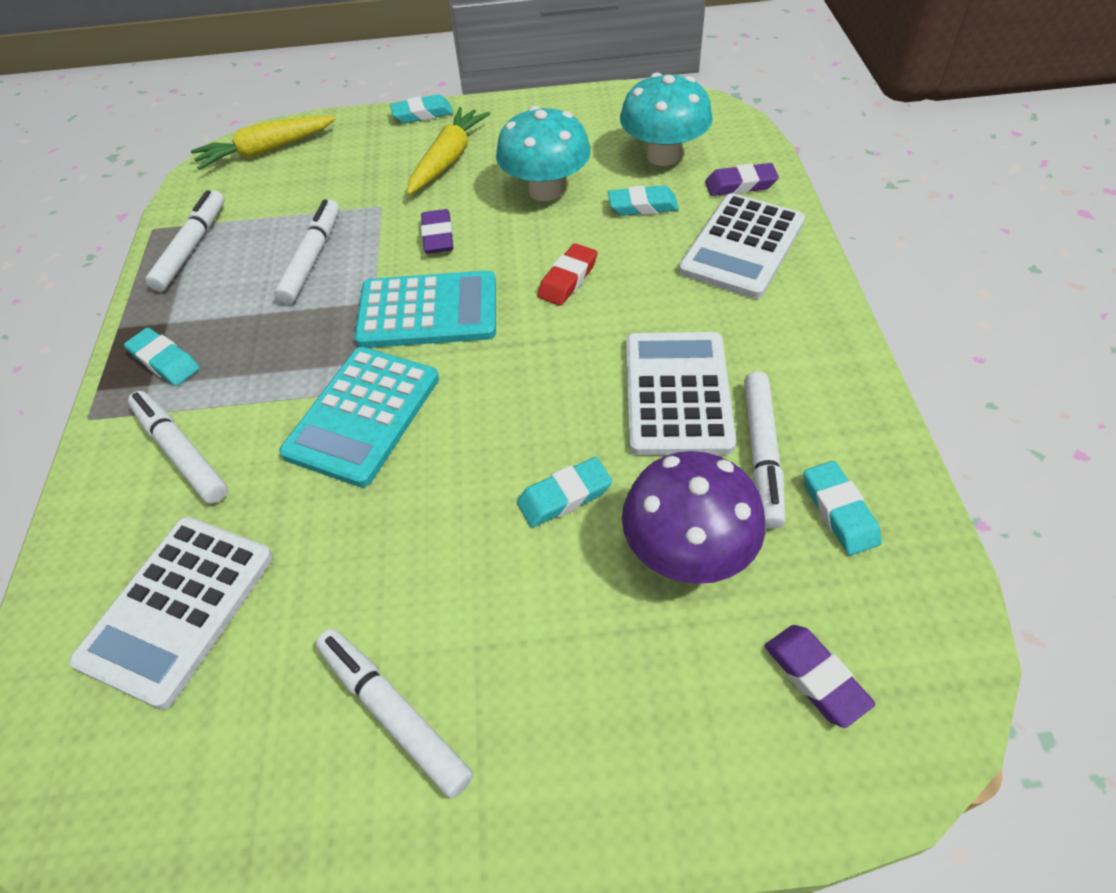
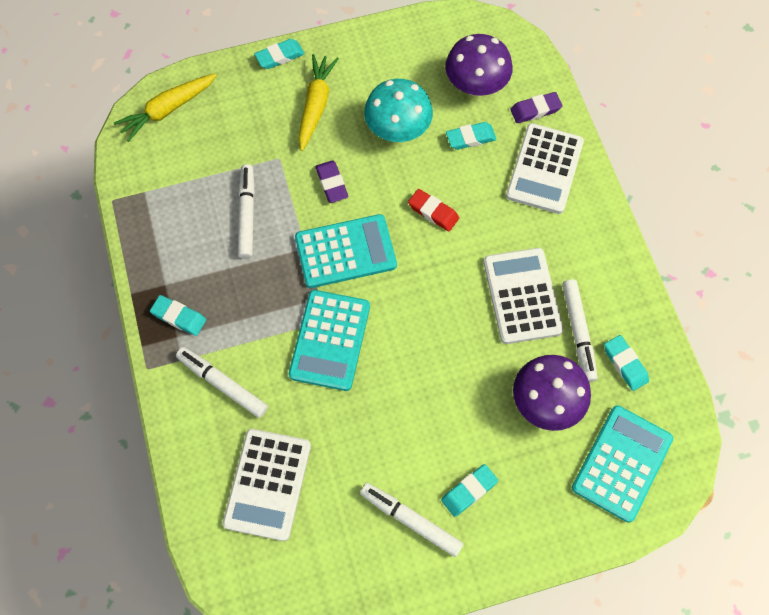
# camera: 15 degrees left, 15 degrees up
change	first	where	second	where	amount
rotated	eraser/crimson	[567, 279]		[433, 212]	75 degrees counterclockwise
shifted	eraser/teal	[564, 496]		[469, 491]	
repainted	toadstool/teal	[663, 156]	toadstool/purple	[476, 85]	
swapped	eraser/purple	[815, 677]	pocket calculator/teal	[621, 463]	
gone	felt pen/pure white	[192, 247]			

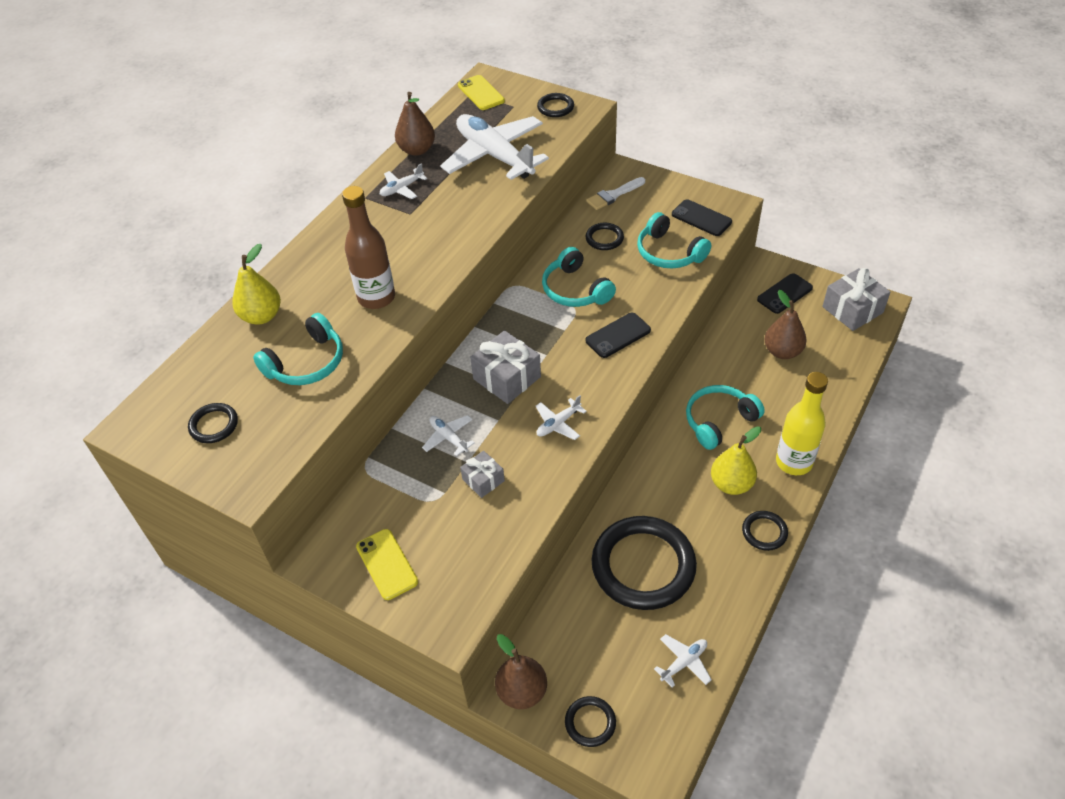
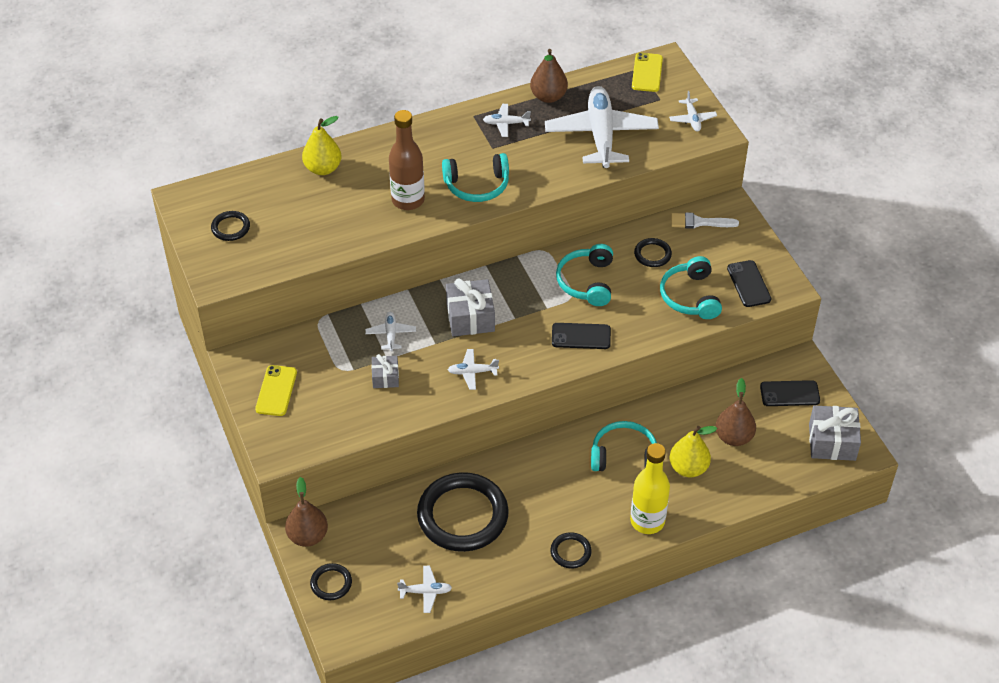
# camera: 35 degrees right, 0 degrees up
change	first	where	second	where	amount
shifted	headset/teal	[307, 363]		[477, 186]	
swapped	ring/jet-black	[555, 107]	aeroplane/pure white	[692, 119]	
shifted	pear fruit/bright yellow	[731, 484]		[688, 468]	

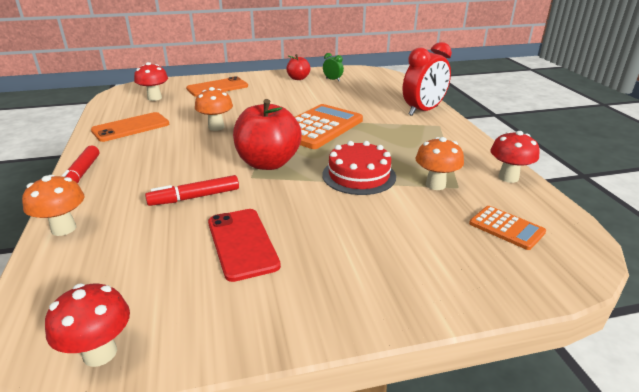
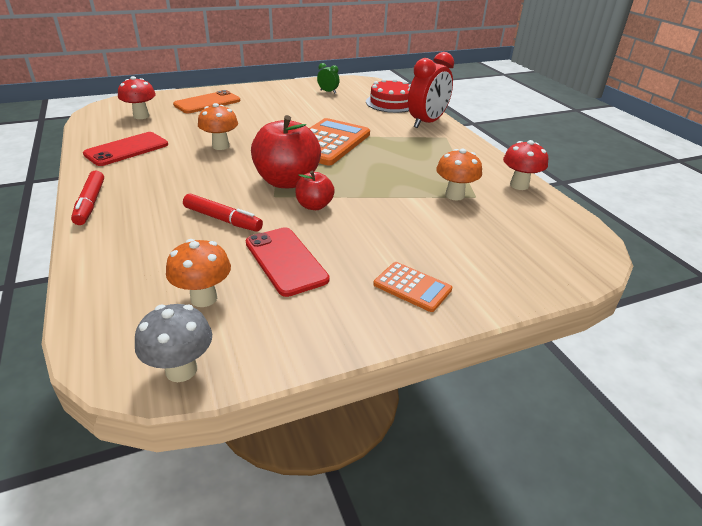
# camera: 10 degrees left, 5 degrees up
change	first	where	second	where	amount
repainted	mobile phone/bright orange	[131, 127]	mobile phone/crimson	[127, 149]	
repainted	toadstool/crimson	[100, 353]	toadstool/ash-grey	[181, 370]	
shifted	toadstool/bright orange	[63, 228]		[204, 298]	
rotated	felt pen/crimson	[194, 197]		[223, 219]	120 degrees counterclockwise
shifted	toy apple/crimson	[298, 78]		[314, 206]	
shifted	cake/crimson	[359, 175]		[391, 103]	
shifted	pocket calculator/bright orange	[506, 228]		[412, 287]	

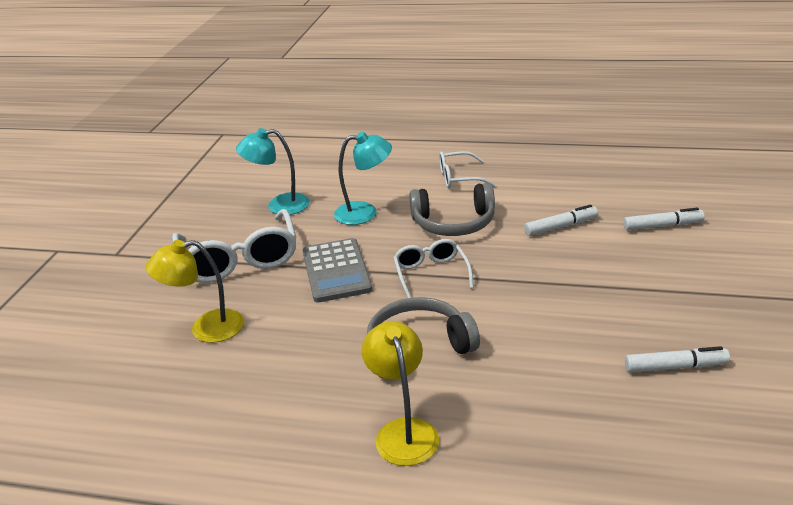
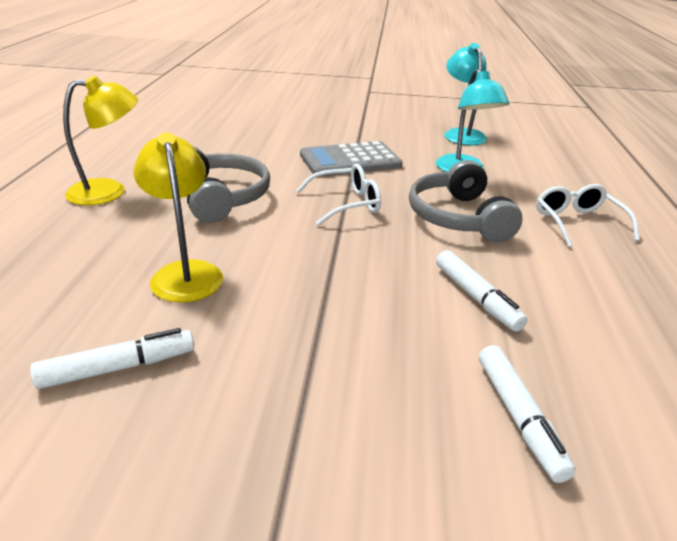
# camera: 80 degrees right, 0 degrees up
change	first	where	second	where	amount
rotated	felt pen/pure white	[674, 367]		[117, 368]	105 degrees counterclockwise
shifted	lamp/bright yellow	[206, 328]		[185, 273]	
gone	glasses/pure white	[239, 259]			

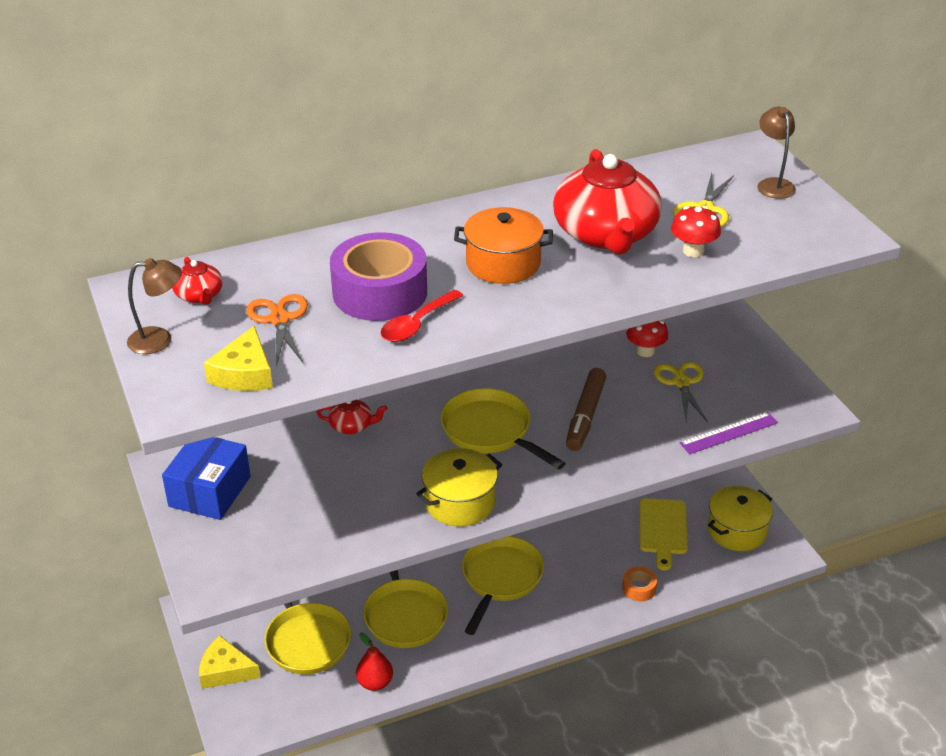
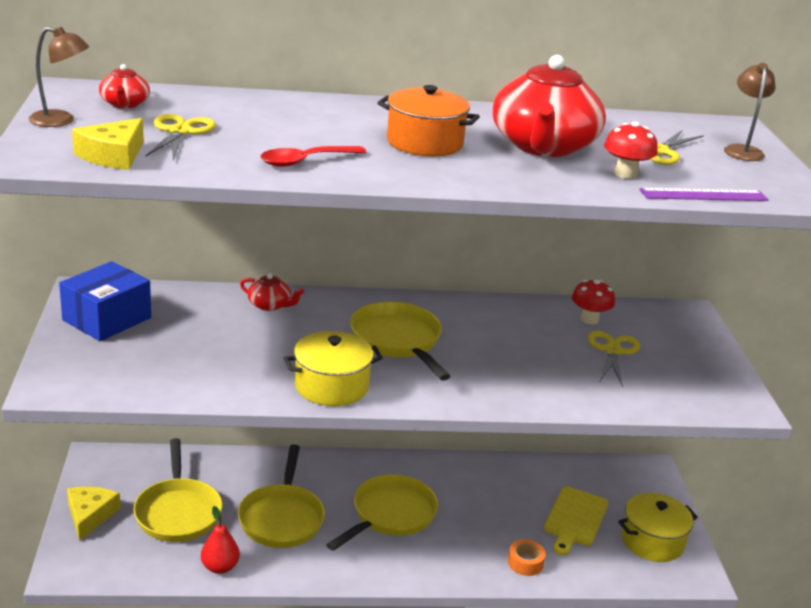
# camera: 15 degrees right, 10 degrees down
change	first	where	second	where	amount
rotated	cheese/bright yellow	[225, 670]		[90, 515]	60 degrees clockwise
repainted	shears/bright orange	[279, 319]	shears/bright yellow	[180, 132]	
shifted	straightedge/purple	[729, 433]		[703, 195]	
gone	sticky tape/purple	[380, 292]			
gone	felt pen/russet	[585, 416]			

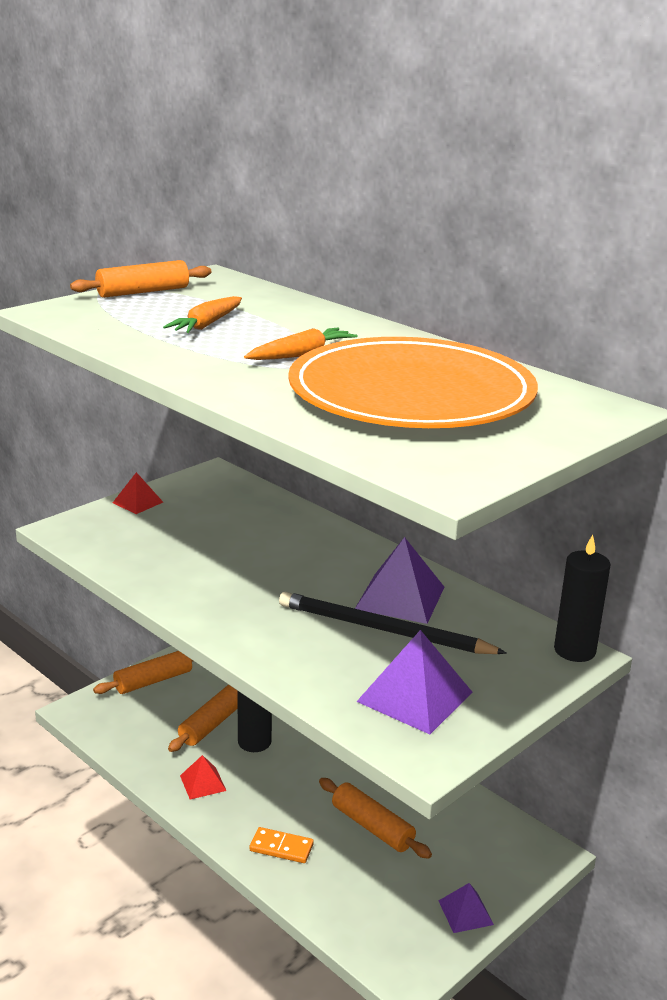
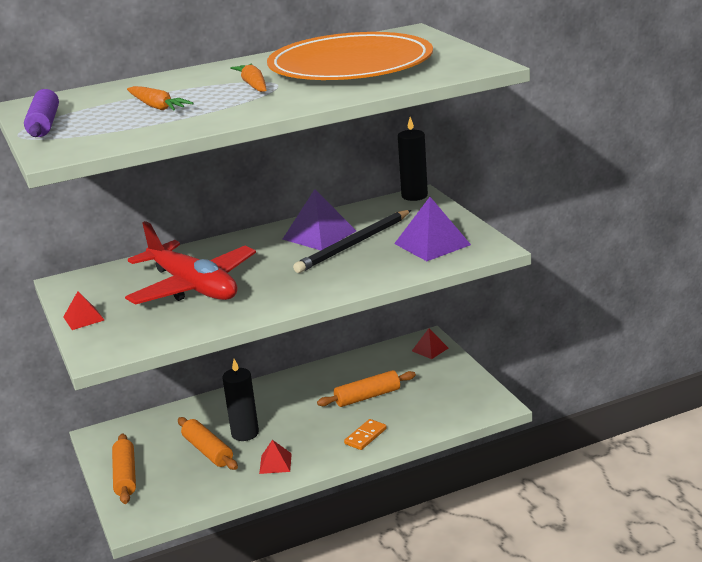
# camera: 65 degrees left, 0 degrees up
change	first	where	second	where	amount
repainted	rolling pin/bright orange	[143, 292]	rolling pin/purple	[44, 124]	
new			aeroplane/crimson	[193, 287]	
new			pyramid shape/crimson	[430, 349]	
gone	pyramid shape/purple	[465, 912]			

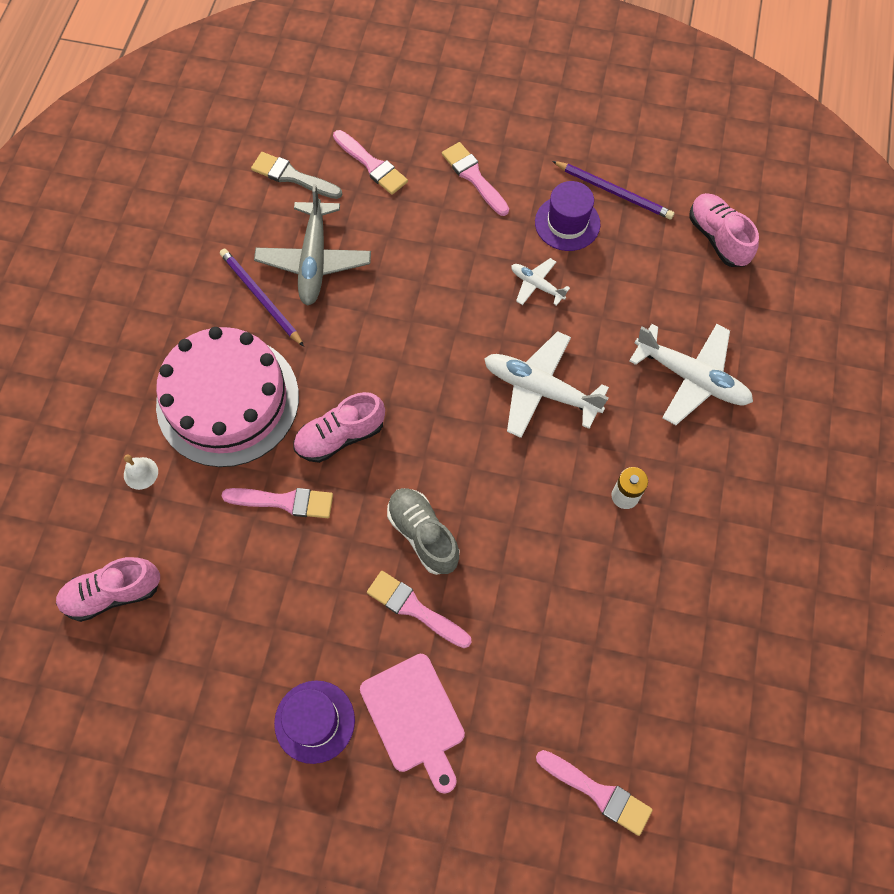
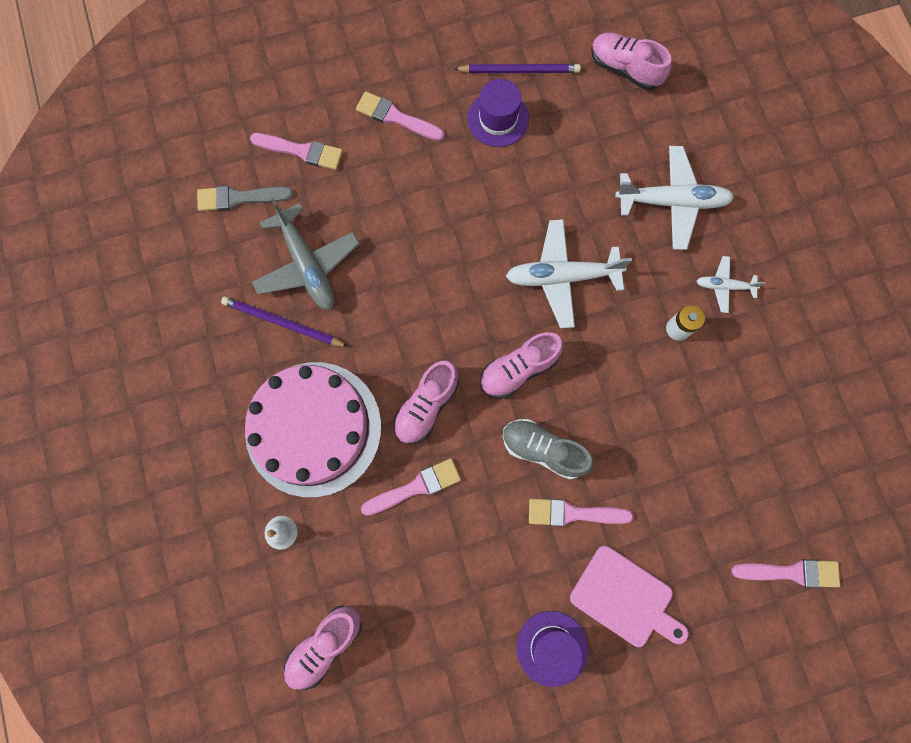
# camera: 30 degrees left, 10 degrees up
change	first	where	second	where	amount
new			shoe/rosy	[518, 369]	
shifted	aeroplane/pure white	[536, 285]		[724, 286]	

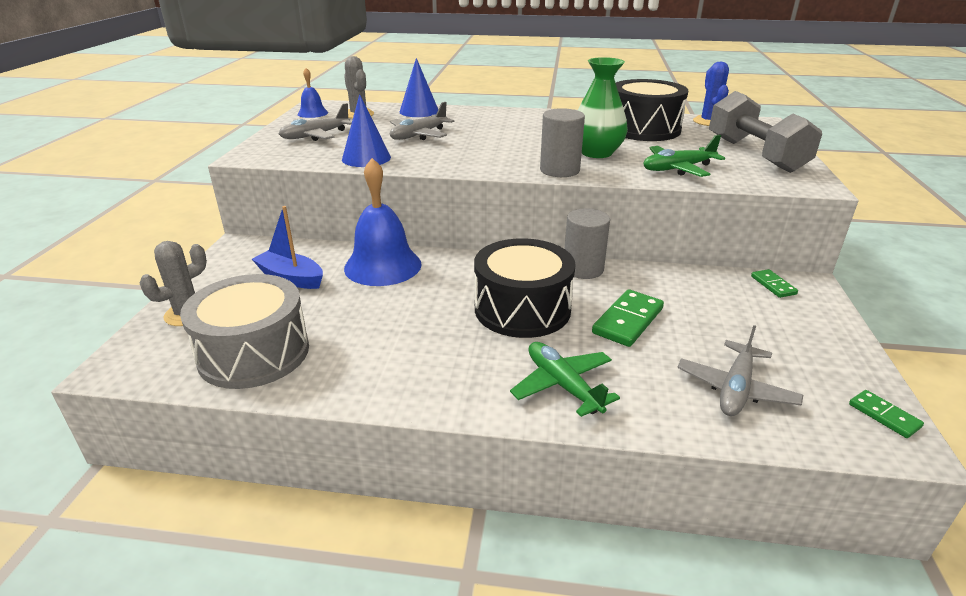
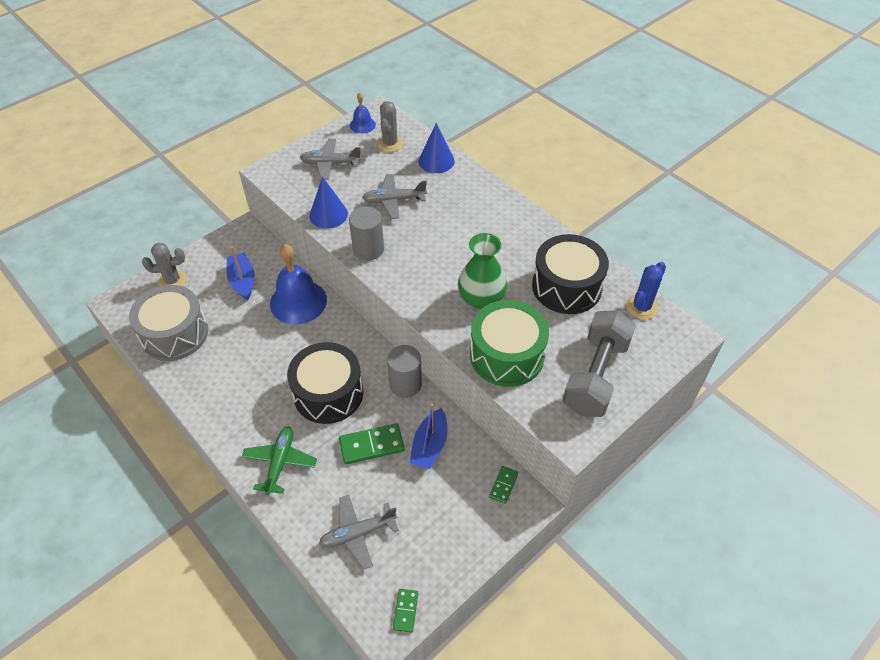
# camera: 40 degrees right, 20 degrees up
change	first	where	second	where	amount
shifted	solid cylinder/ash-grey	[559, 170]		[368, 249]	
new			toy boat/royal blue	[429, 445]	
swapped	aeroplane/leaf-green	[678, 169]	drum/leaf-green	[507, 355]	

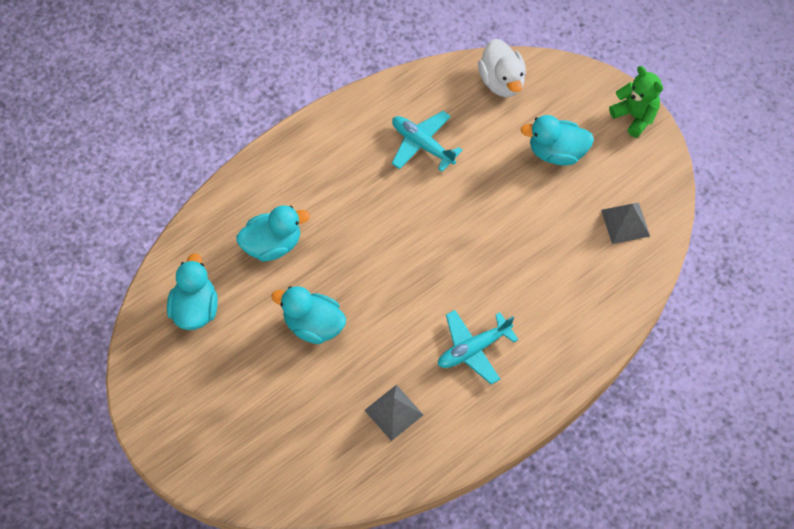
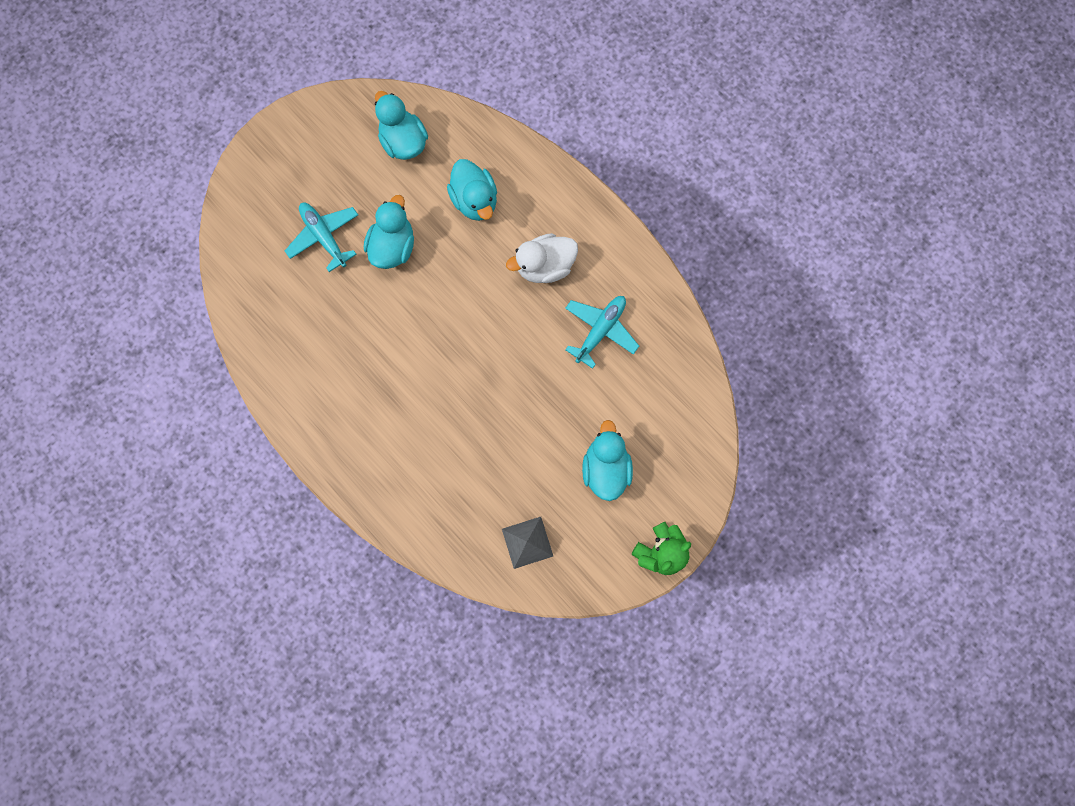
# camera: 85 degrees right, 15 degrees up
change	first	where	second	where	amount
shifted	aeroplane/teal	[473, 349]		[324, 237]	
rotated	duck/teal	[195, 308]		[404, 142]	120 degrees counterclockwise
shifted	duck/pure white	[501, 81]		[544, 266]	
gone	pyramid shape/ash-grey	[394, 412]			

